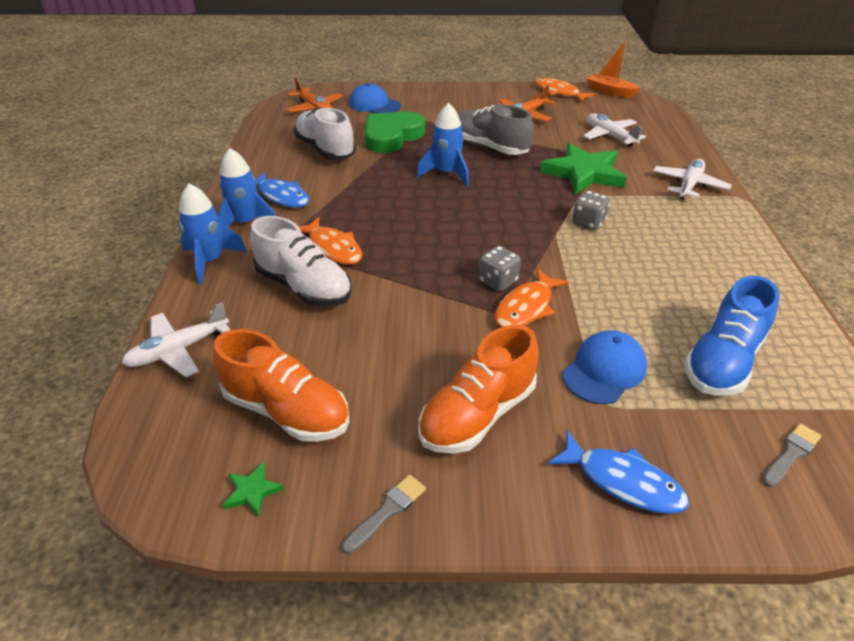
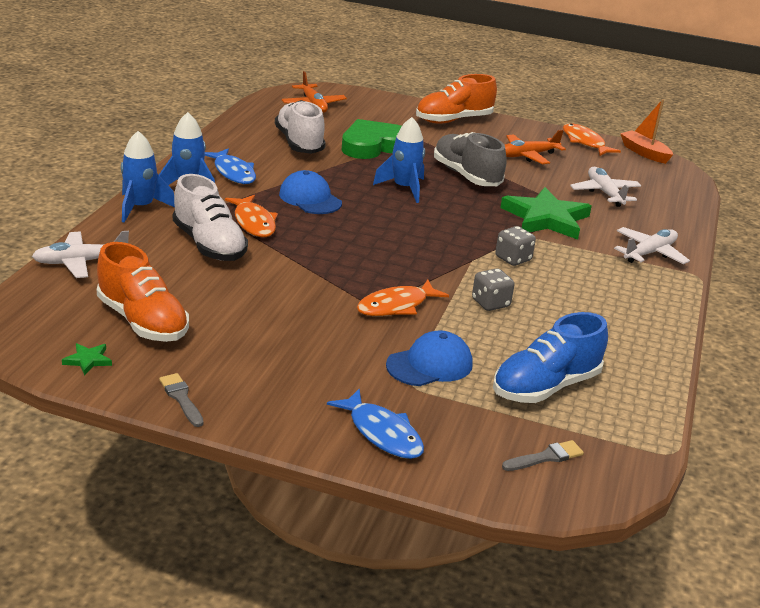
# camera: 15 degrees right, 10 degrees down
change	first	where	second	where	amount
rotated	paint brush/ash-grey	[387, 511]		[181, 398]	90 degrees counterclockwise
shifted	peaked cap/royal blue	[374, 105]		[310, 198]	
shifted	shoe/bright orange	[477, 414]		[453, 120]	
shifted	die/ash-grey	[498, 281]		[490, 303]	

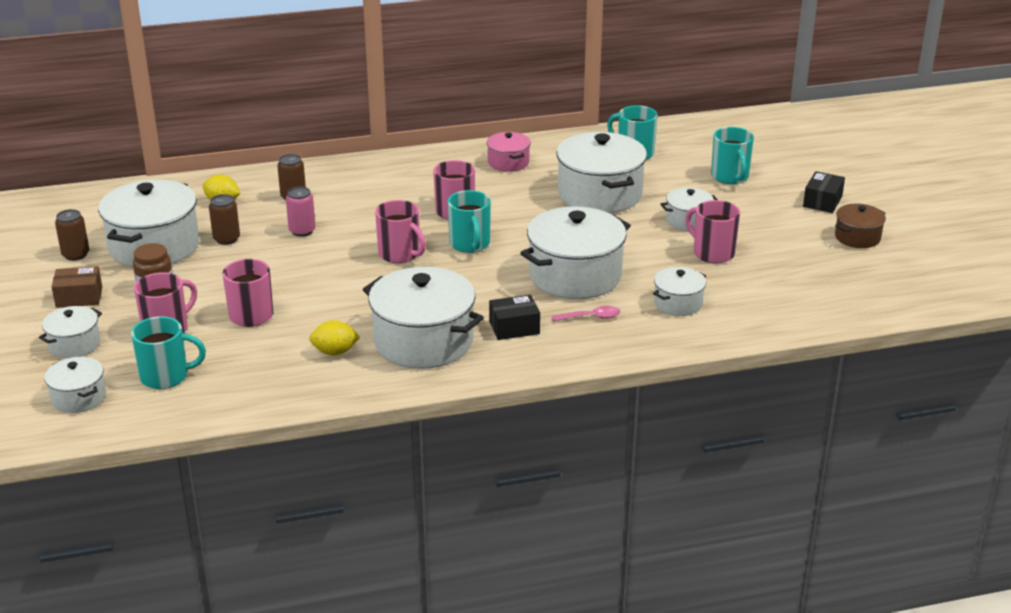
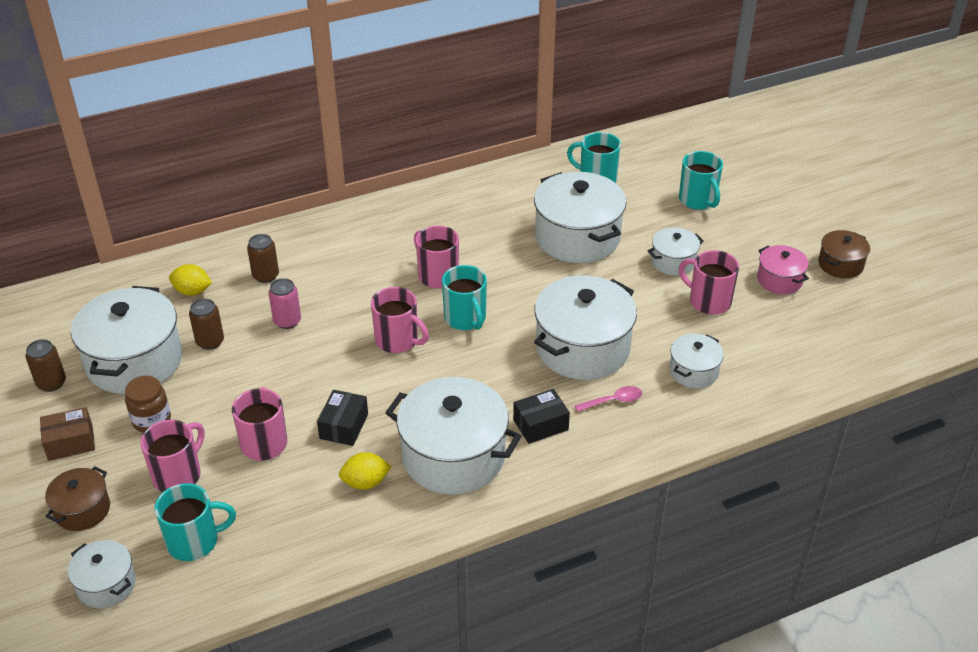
# camera: 10 degrees left, 10 degrees up
change	first	where	second	where	amount
repainted	stockpot/pure white	[74, 344]	stockpot/russet	[82, 510]	
shifted	parcel/jet-black	[822, 201]		[344, 426]	
shifted	stockpot/rosy	[508, 162]		[779, 280]	

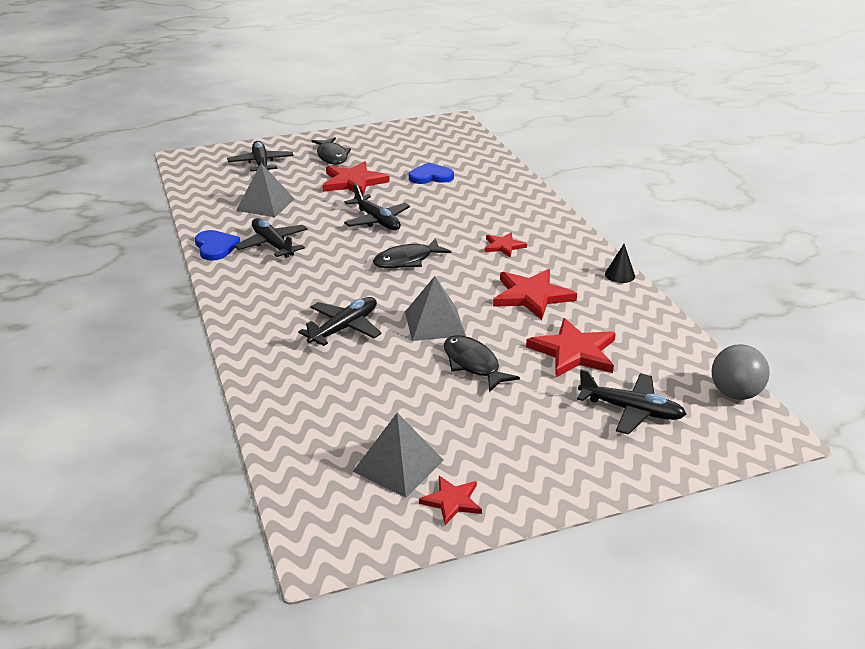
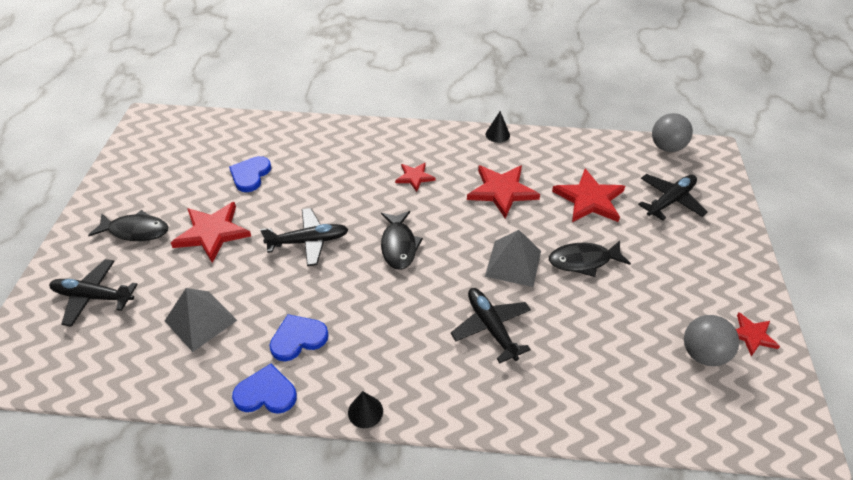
# camera: 65 degrees left, 15 degrees up
change	first	where	second	where	amount
swapped	aeroplane/jet-black	[273, 245]	love heart/royal blue	[298, 338]	
new			solid cone/jet-black	[365, 411]	
swapped	pyramid shape/ash-grey	[398, 465]	sphere/ash-grey	[703, 354]	

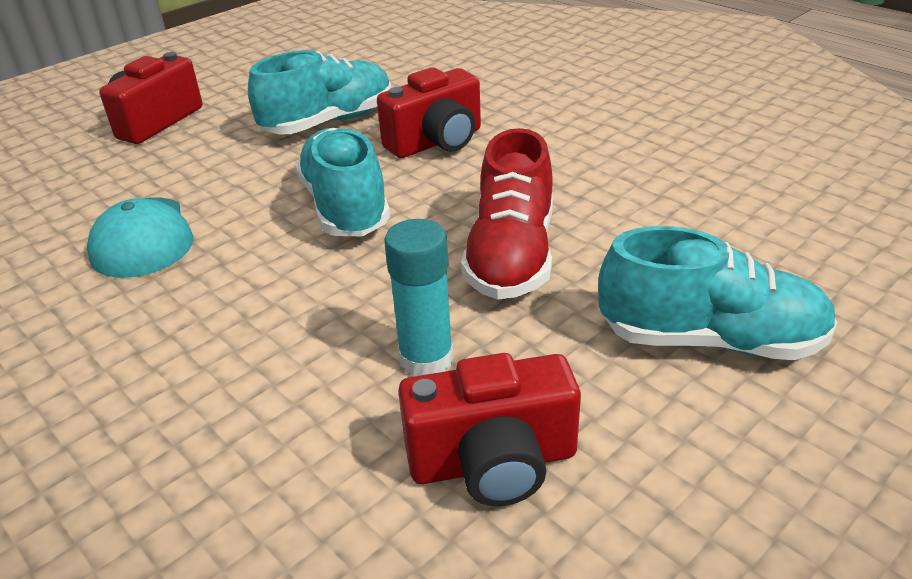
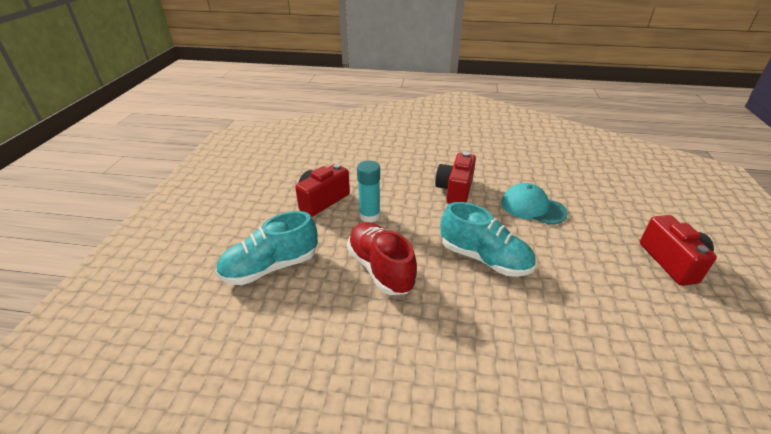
# camera: 140 degrees right, 0 degrees up
change	first	where	second	where	amount
shifted	photo camera/crimson	[436, 142]		[455, 190]	
gone	shoe/teal	[329, 122]			

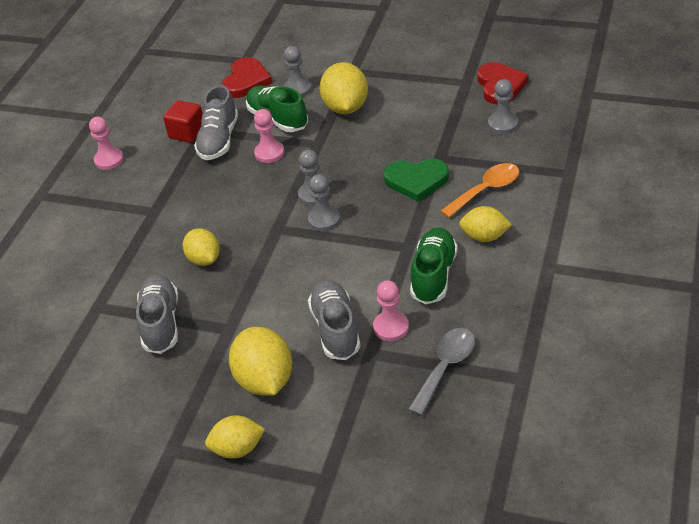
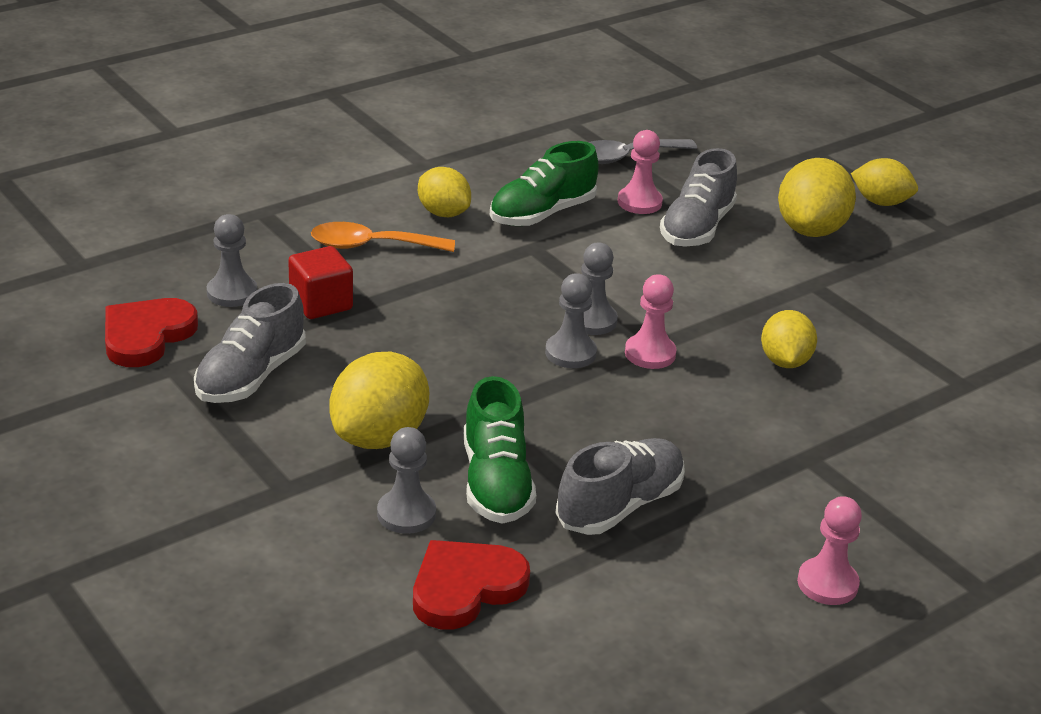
# camera: 150 degrees left, 10 degrees down
change	first	where	second	where	amount
shifted	shoe/ash-grey	[161, 323]		[251, 376]	
shifted	solid cube/crimson	[187, 133]		[321, 303]	
shifted	chess pawn/rosy	[269, 153]		[650, 354]	
gone	love heart/leaf-green	[416, 181]			

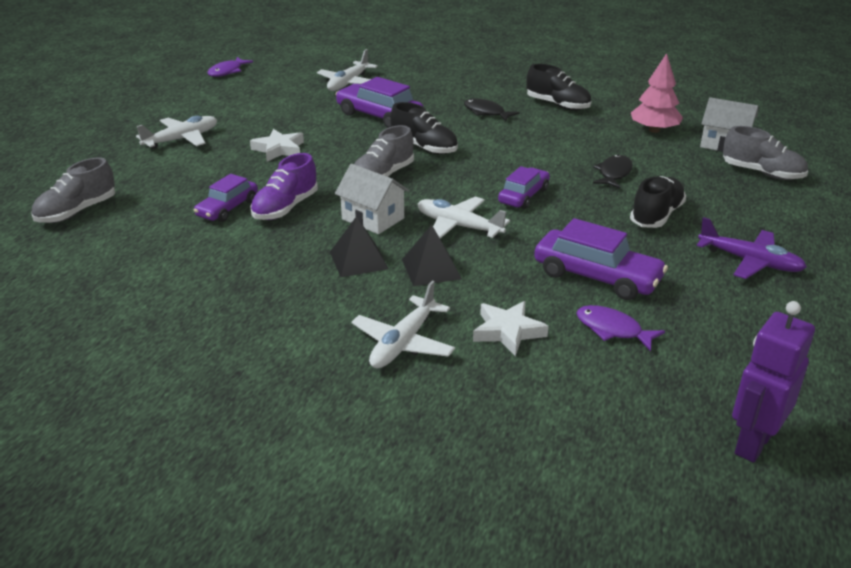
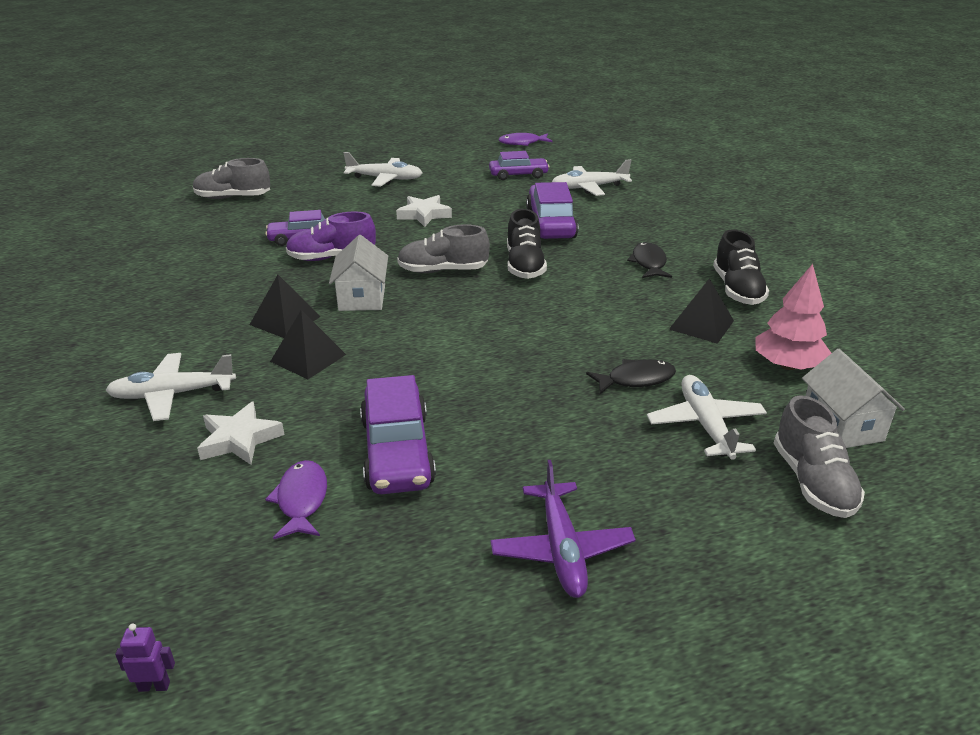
# camera: 50 degrees right, 0 degrees up
change	first	where	second	where	amount
scaled	robot/purple	[752, 443]		[154, 686]	x0.41
shifted	toy car/purple	[523, 196]		[518, 175]	
shifted	aeroplane/pure white	[458, 226]		[705, 425]	
new			pyramid shape/jet-black	[701, 325]	
gone	shoe/jet-black	[656, 216]			

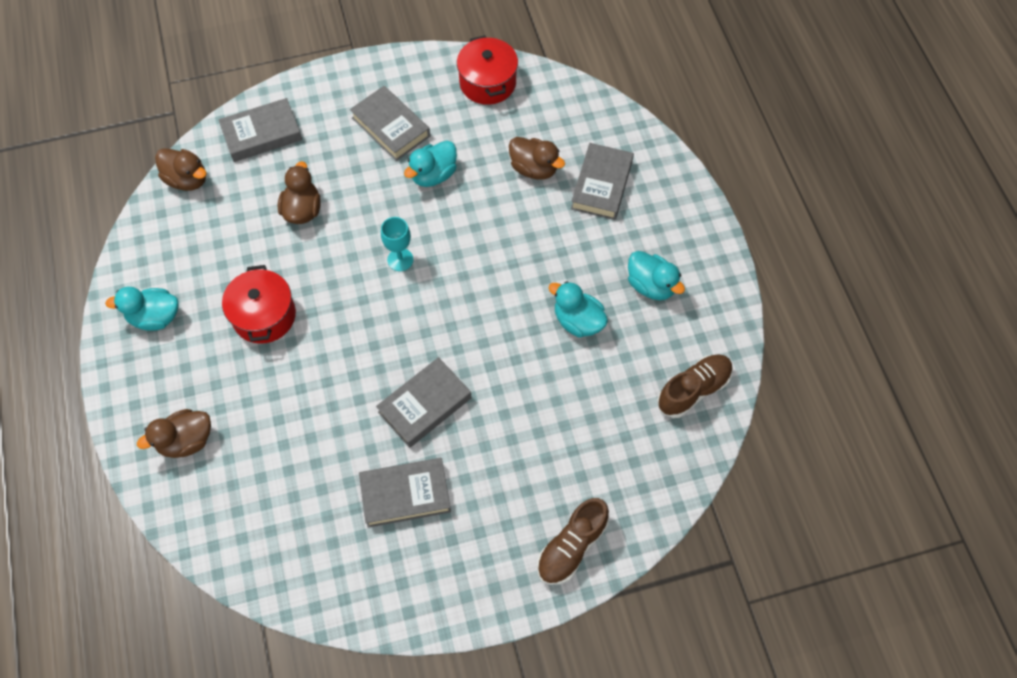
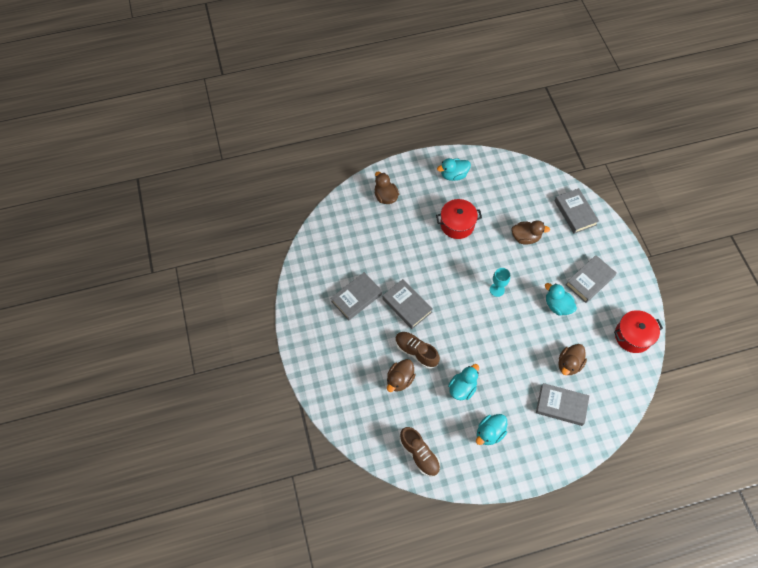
# camera: 90 degrees right, 0 degrees up
change	first	where	second	where	amount
rotated	hardback/ash-grey	[405, 494]		[356, 298]	60 degrees clockwise
shifted	duck/russet	[187, 179]		[400, 379]	
shifted	shoe/russet	[571, 547]		[416, 352]	
rotated	duck/teal	[155, 317]		[453, 175]	105 degrees counterclockwise

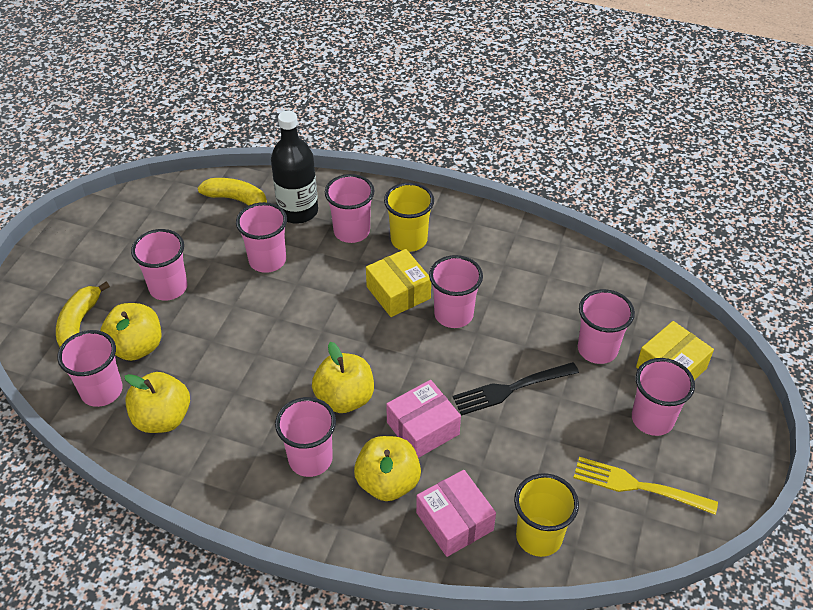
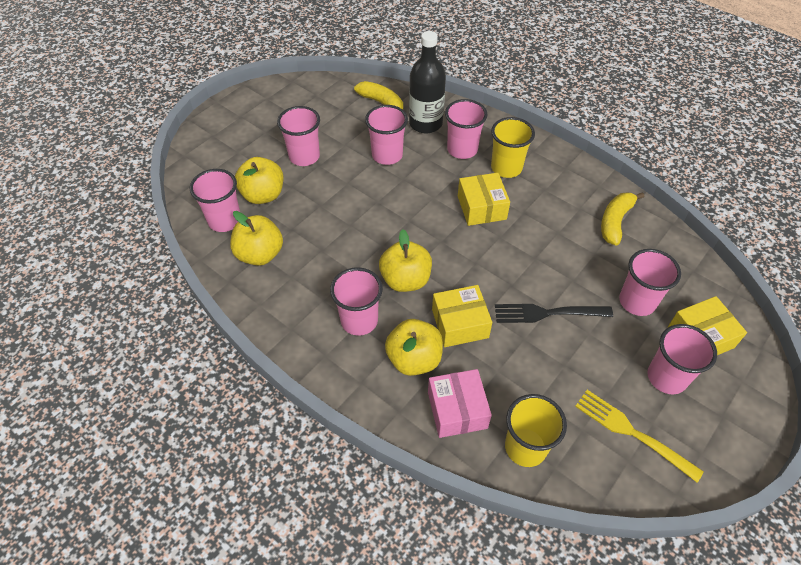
# camera: 20 degrees right, 5 degrees up
change	first	where	second	where	amount
repainted	parcel/rosy	[423, 428]	parcel/bright yellow	[460, 323]	
shifted	toy banana/bright yellow	[79, 323]		[615, 221]	
gone	beaker/rosy	[453, 314]			

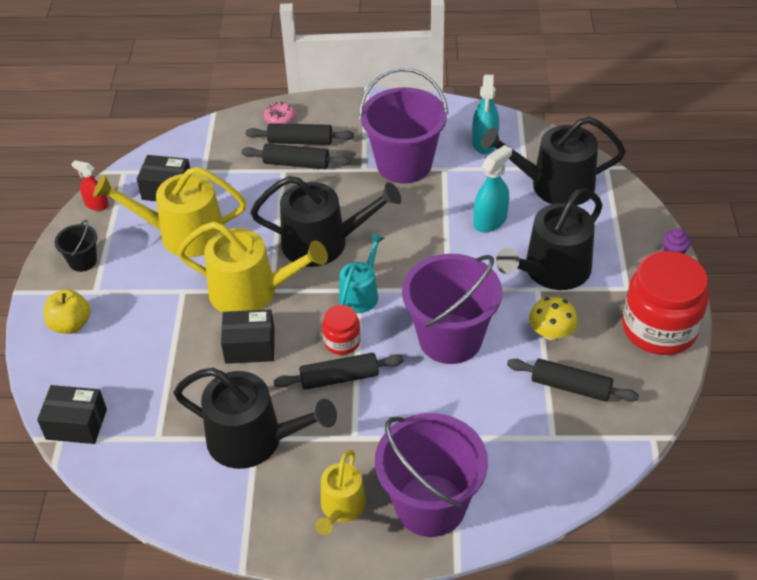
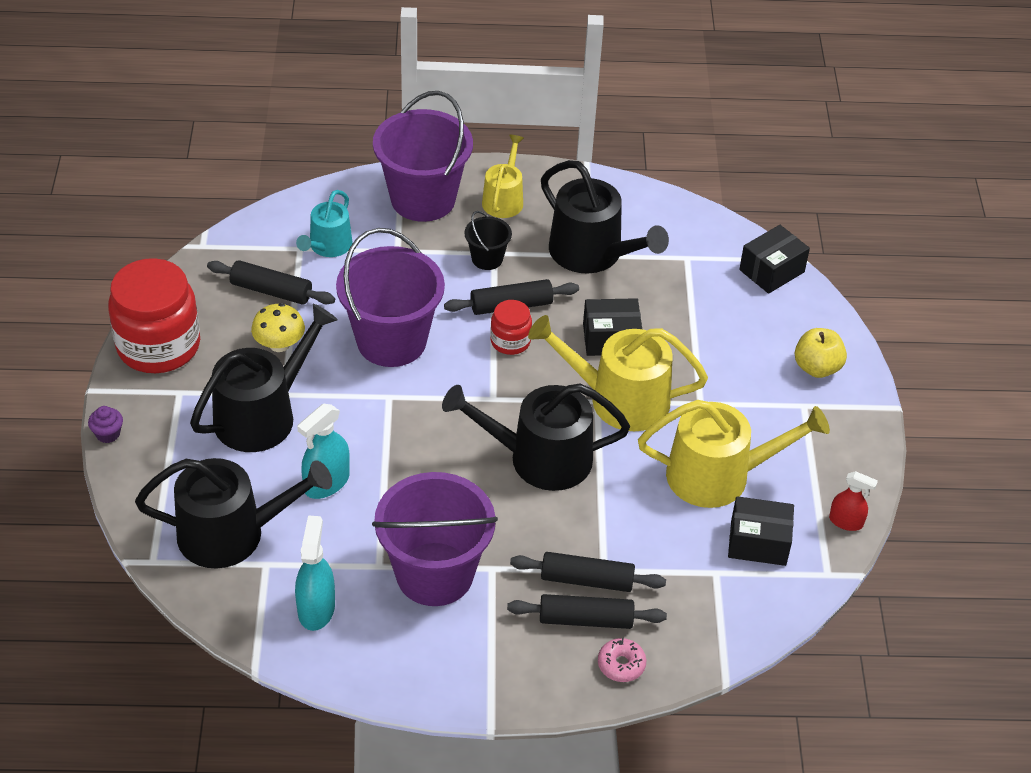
# camera: 175 degrees right, 0 degrees up
change	first	where	second	where	amount
shifted	sprinkling can/teal	[361, 294]		[328, 246]	
shifted	pail/jet-black	[83, 261]		[487, 259]	
rotated	sprinkling can/jet-black	[253, 439]		[592, 253]	150 degrees counterclockwise
rotated	parcel/jet-black	[76, 424]		[772, 271]	45 degrees counterclockwise

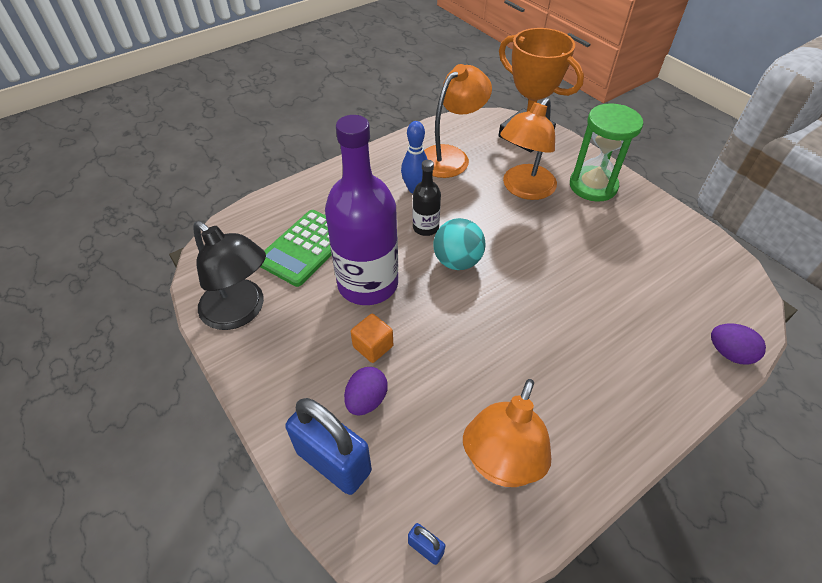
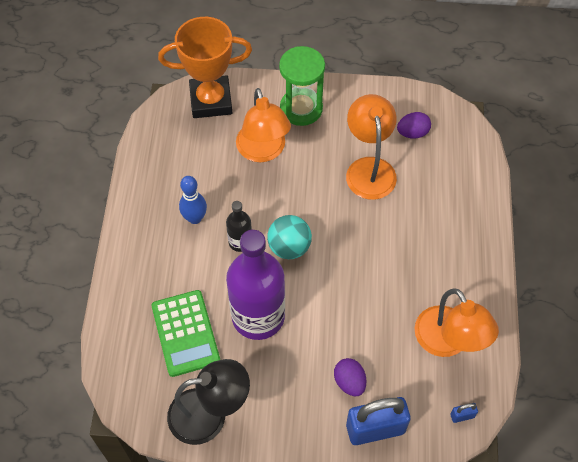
# camera: 50 degrees left, 10 degrees up
change	first	where	second	where	amount
shifted	lamp/bright orange	[450, 156]		[369, 168]	
shifted	toy egg/purple	[729, 353]		[412, 133]	
gone	solid cube/bright orange	[373, 346]			

